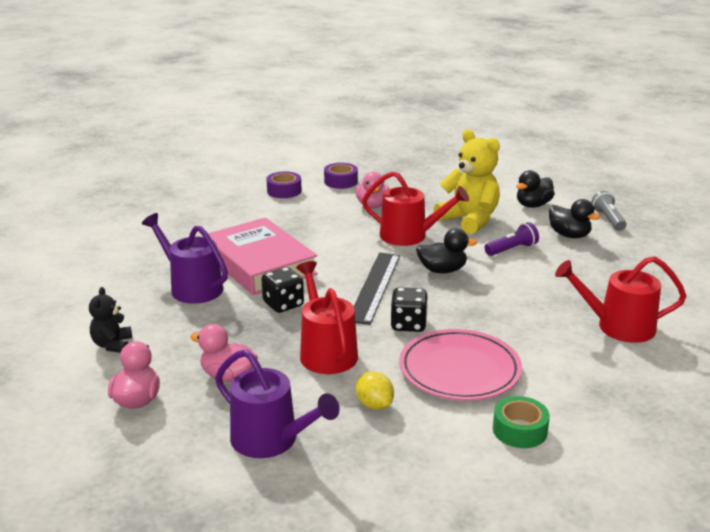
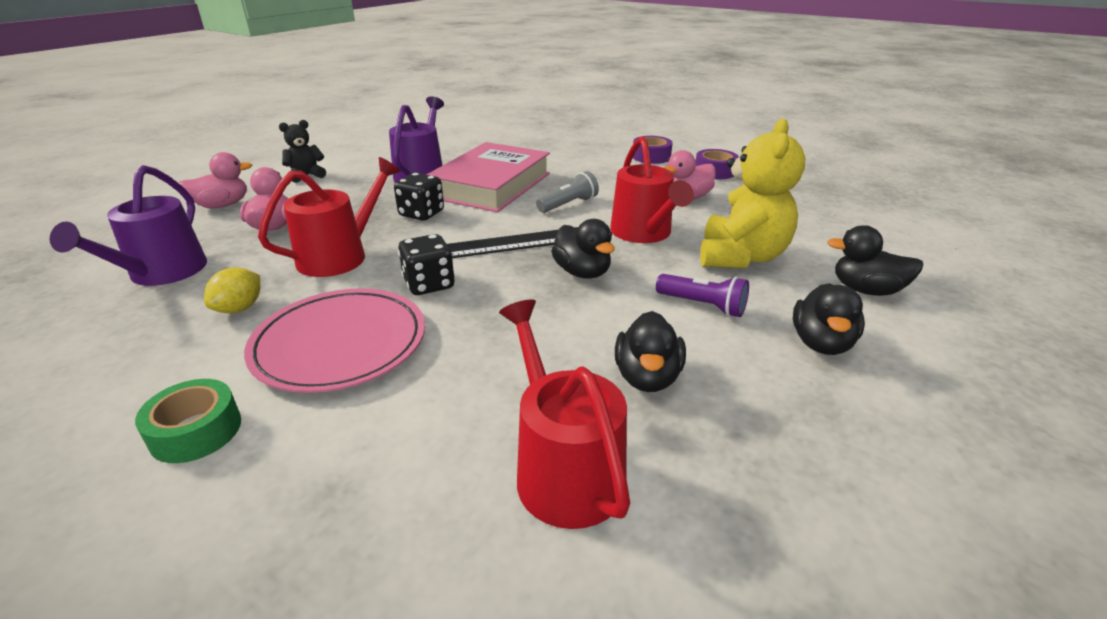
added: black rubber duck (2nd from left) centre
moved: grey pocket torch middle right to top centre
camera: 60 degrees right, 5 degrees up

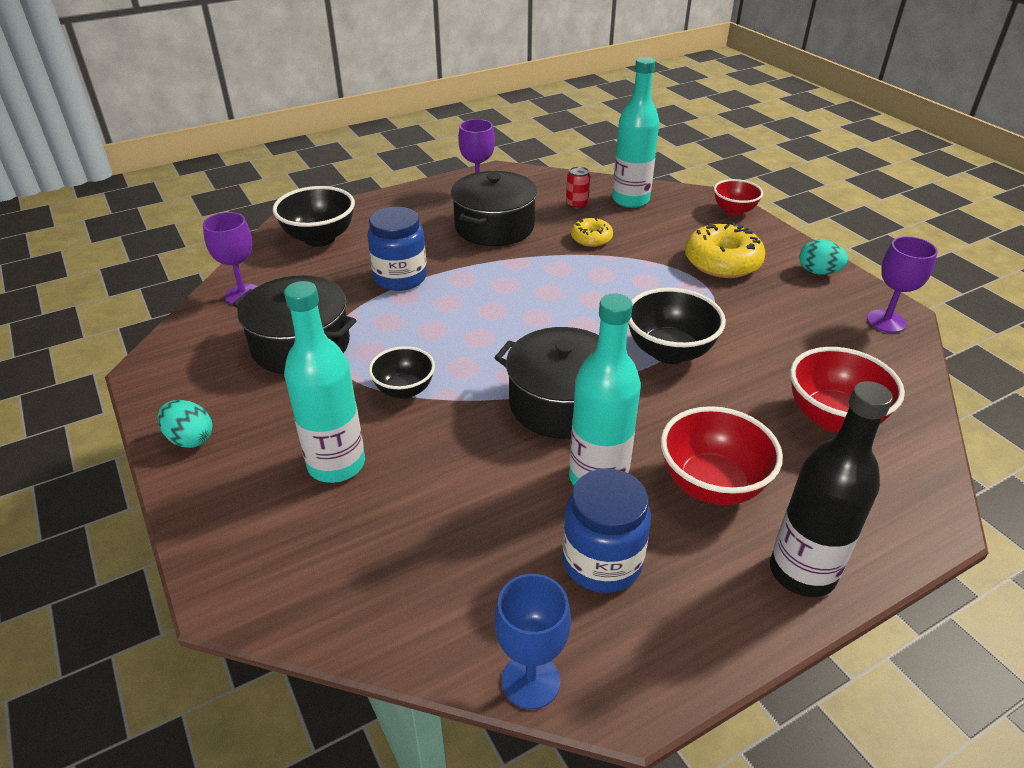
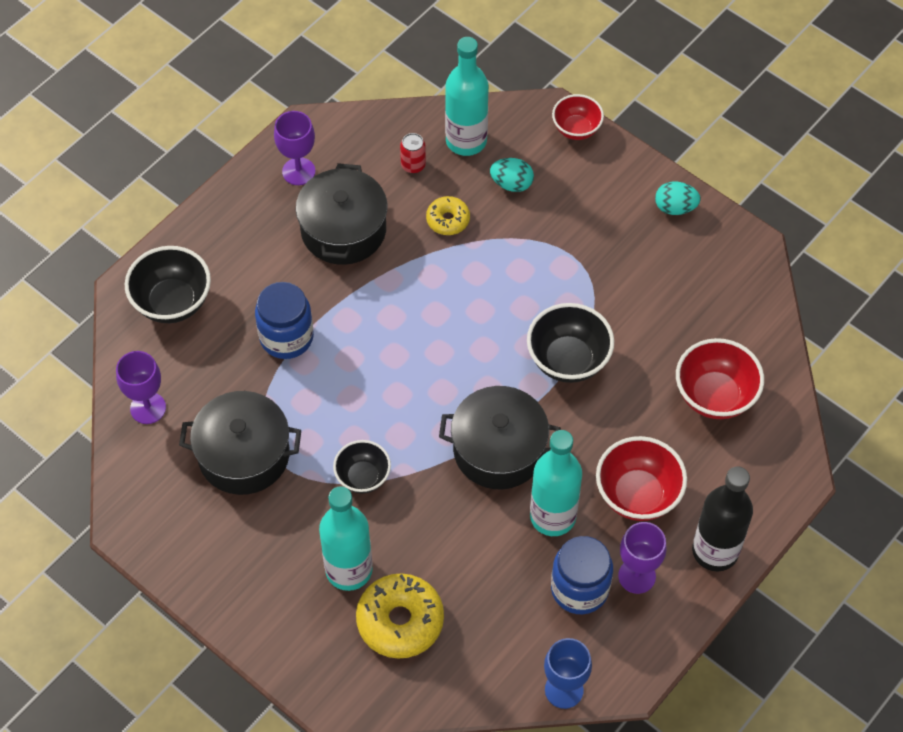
moved: golden donut (2nd from left in the first image) top right to golden donut (1st from left) bottom centre; royal purple chalice (3rd from left) middle right to bottom right; aqua egg shape (1st from left) middle left to top centre
camera: 20 degrees left, 20 degrees up

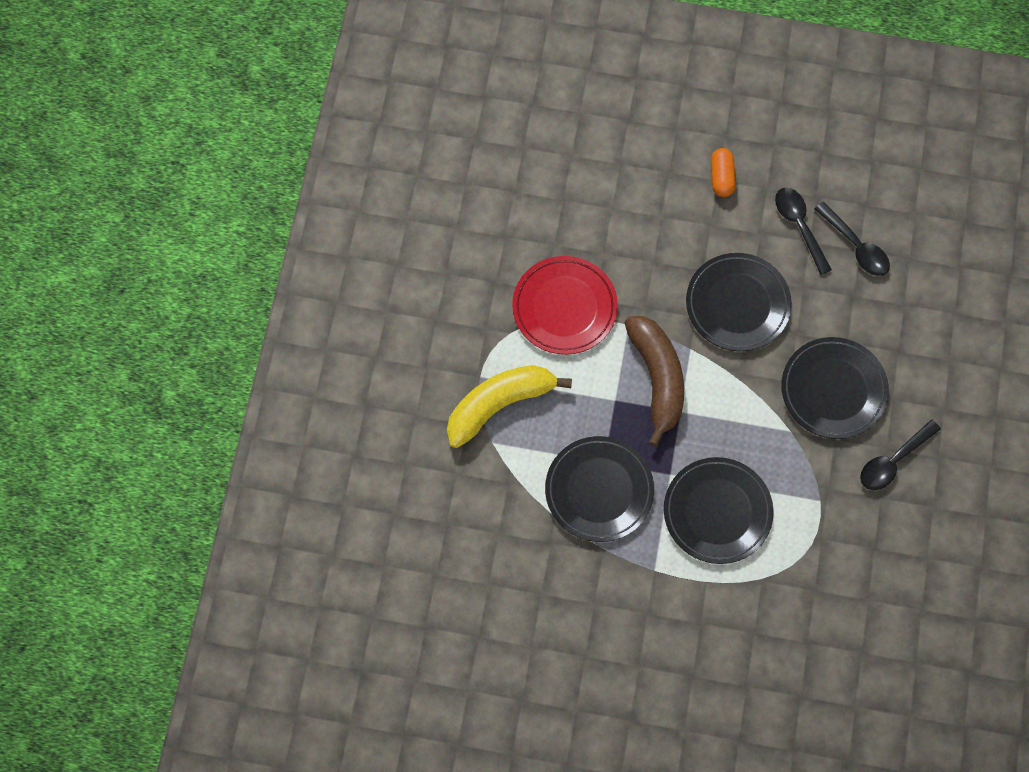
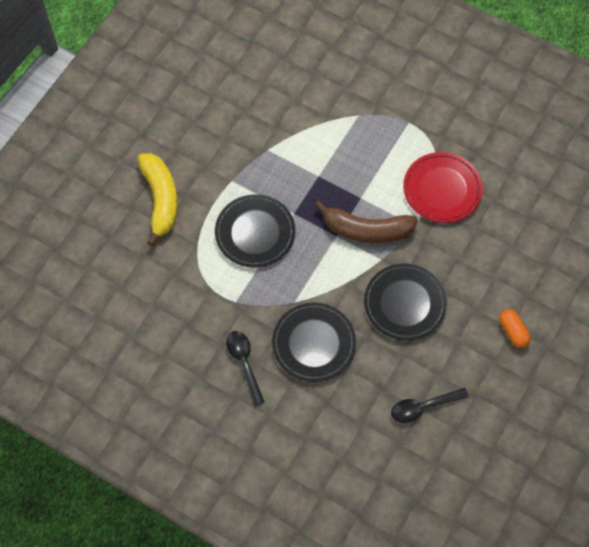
removed: black spoon (1st from left) top right; black dinner plate (1st from left) centre
moved: golden banana centre to middle left
turned: bright orange capsule top right = middle right 45 degrees clockwise
camera: 110 degrees right, 5 degrees down

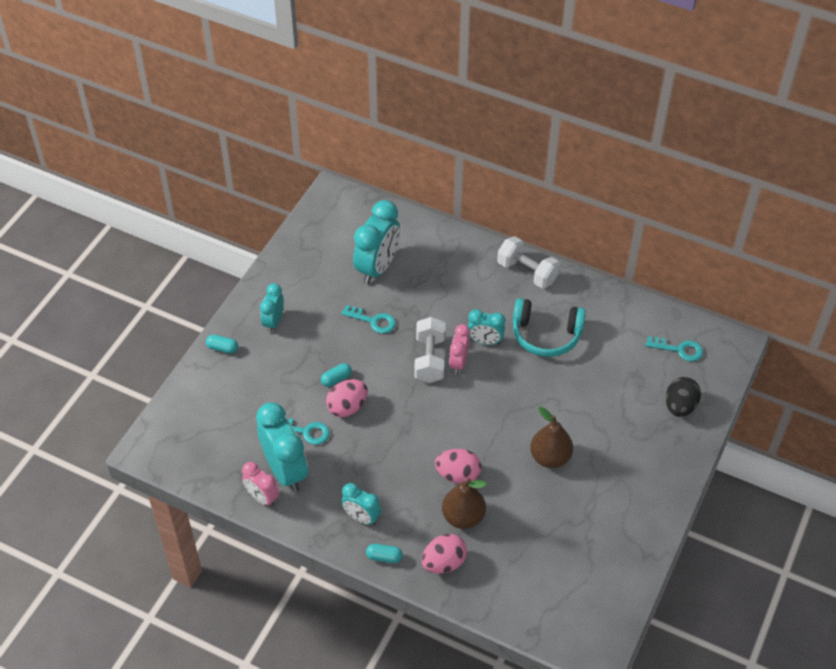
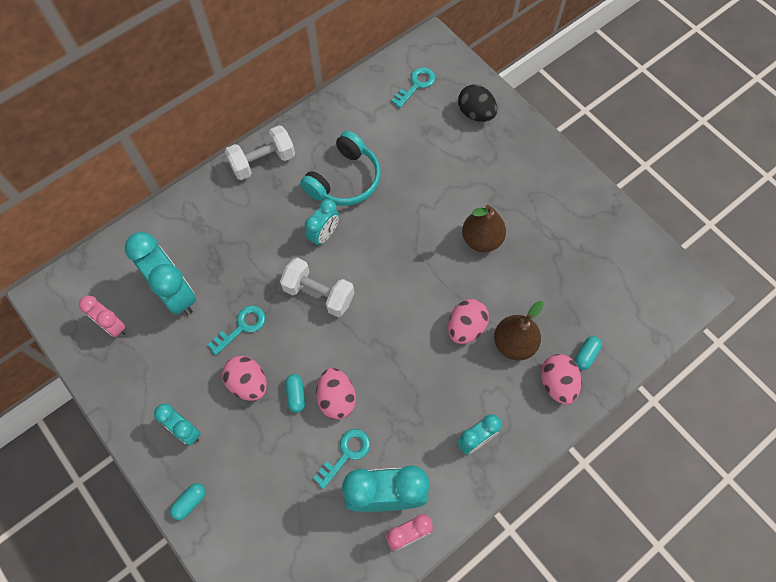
added: pink egg shape (1st from left) middle left
moved: pink clock (2nd from left in the first image) centre to pink clock (1st from left) middle left; aqua capsule (3rd from left) bottom centre to middle right
camera: 65 degrees left, 15 degrees up

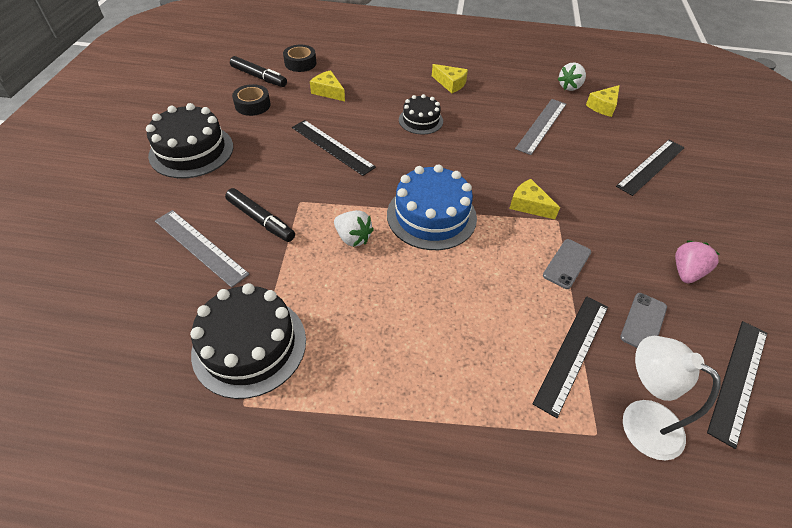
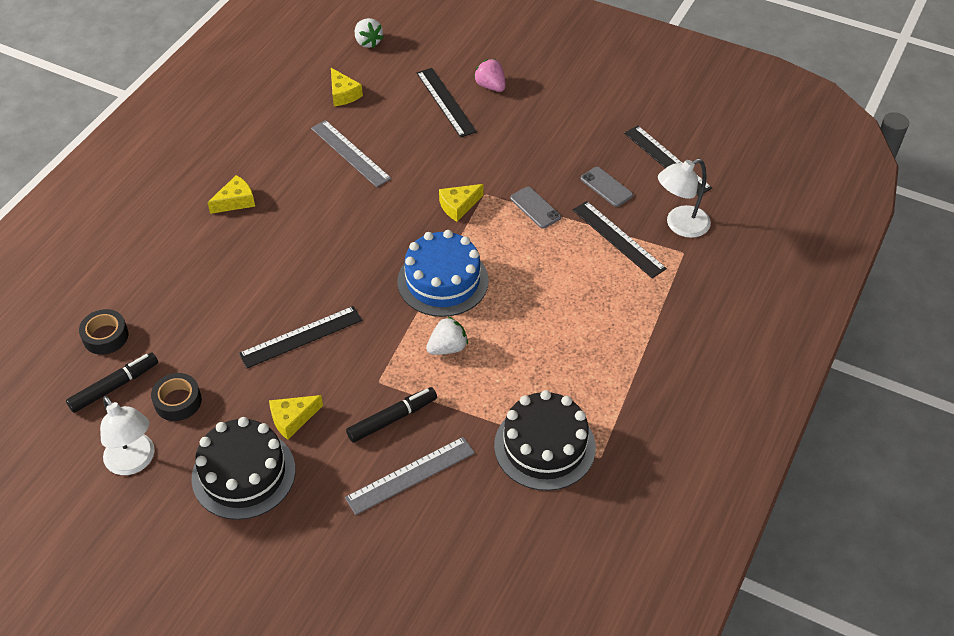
removed: black gateau (3rd from left) top centre
added: white reading lamp (1st from left) bottom left
moved: white berry (2nd from left in the first image) top right to white berry (1st from left) top centre; golden piece of cheese (1st from left in the first image) top centre to golden piece of cheese (2nd from left) middle left; pink berry middle right to top centre
camera: 70 degrees left, 0 degrees up

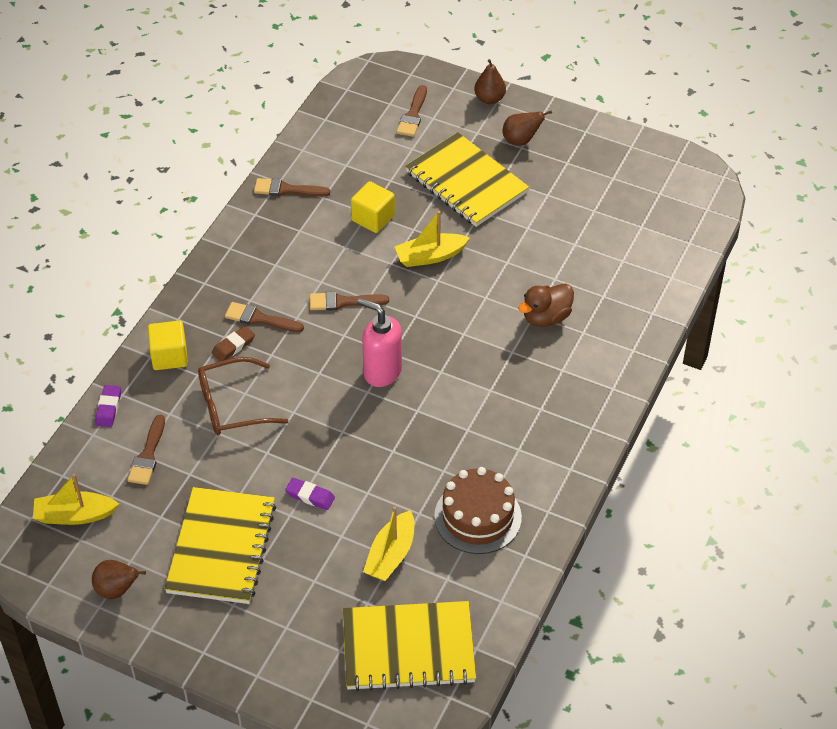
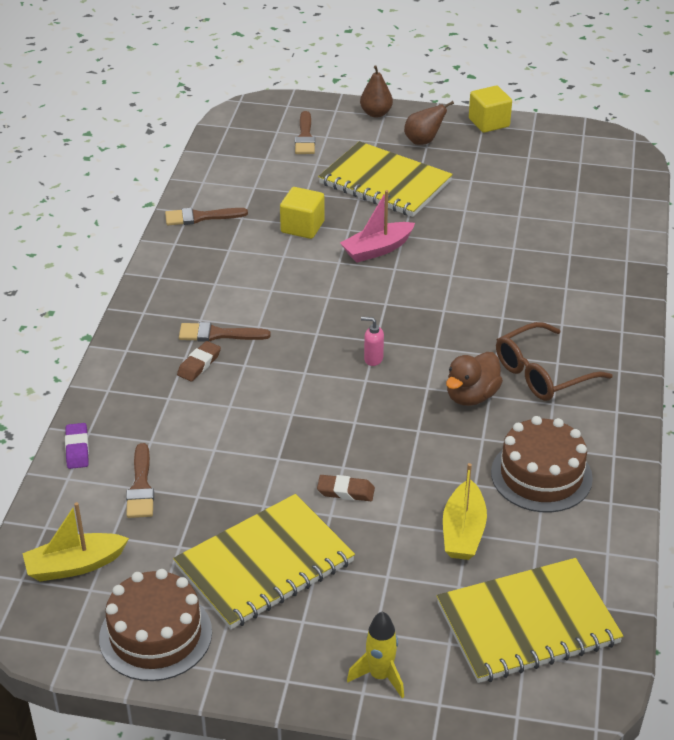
removed: brown paintbrush (4th from left) centre
added: golden rocket bottom centre
moved: brown rubber duck centre to middle right; golden cube (1st from left in the first image) middle left to golden cube (2nd from left) top right; brown spectacles middle left to middle right
replaced: brown pear fruit (1st from left) bottom left to brown gateau (1st from left) bottom left
recoloured: golden toy boat (3rd from left) top centre to pink toy boat top centre; royal purple pencil eraser (2nd from left) bottom centre to brown pencil eraser (2nd from left) centre
turned: golden notebook (1st from left) bottom left = bottom centre 60 degrees clockwise
resized: pink pump bottle centre = centre x0.47
camera: 15 degrees left, 10 degrees down

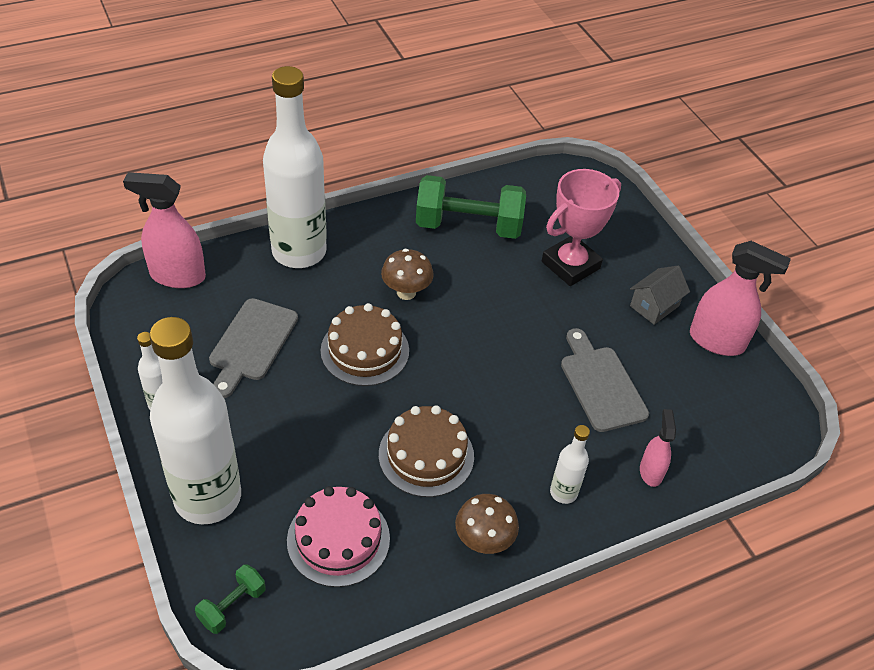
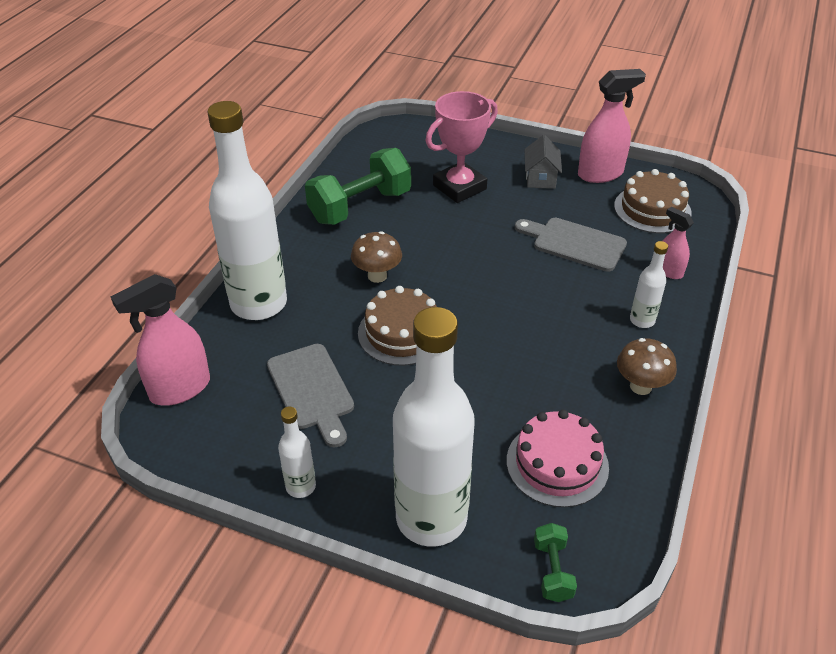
moved: brown gateau (2nd from left) bottom centre to top right
turned: pink trophy centre = top centre 45 degrees clockwise
camera: 40 degrees left, 5 degrees down

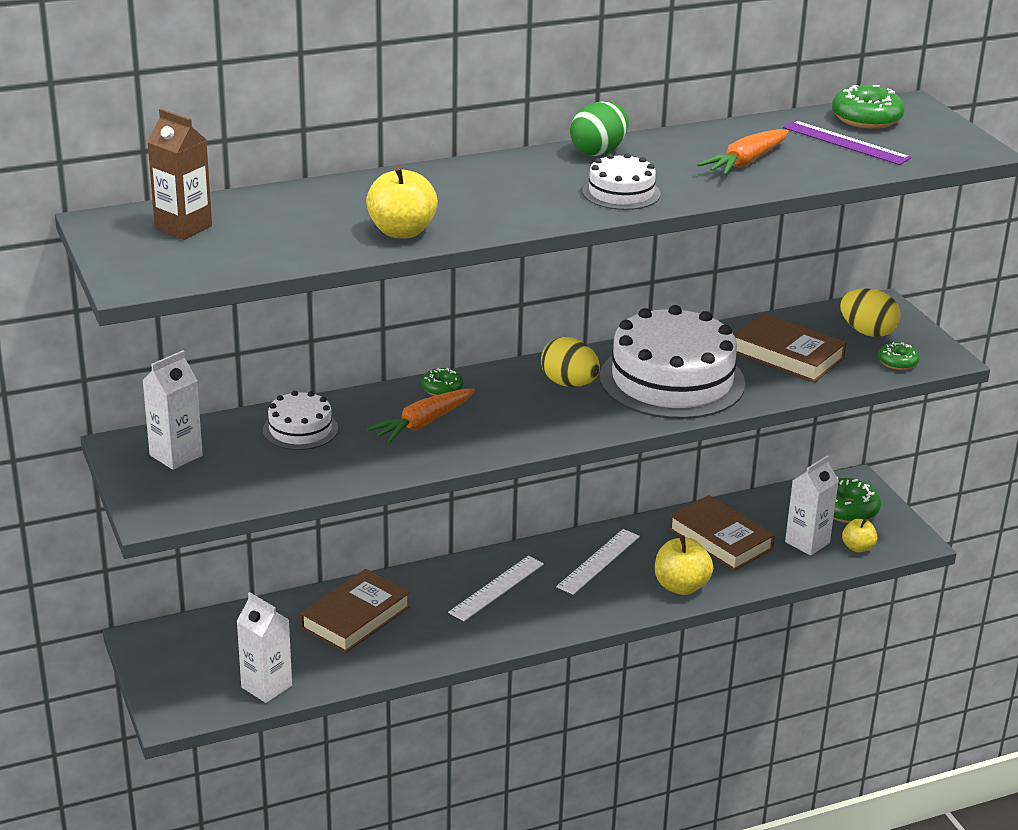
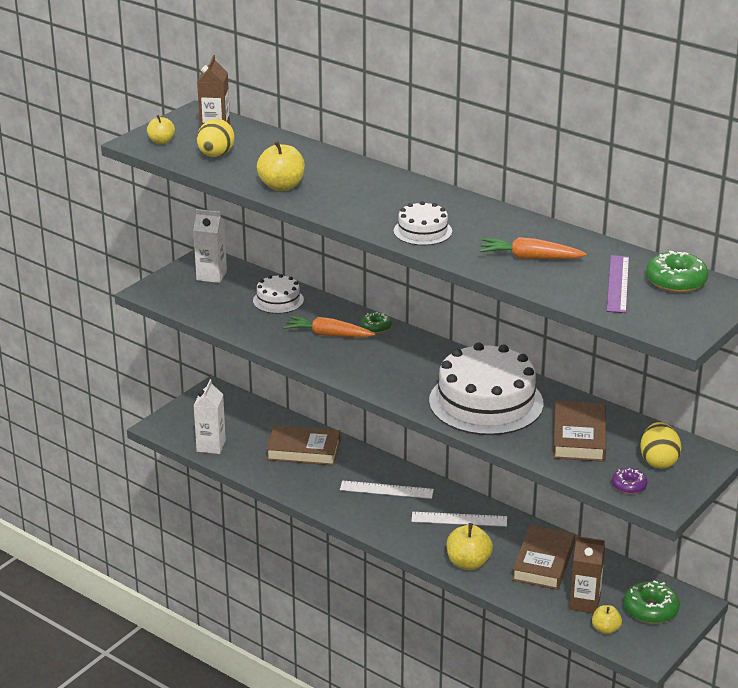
removed: leaf-green egg shape top centre
added: golden apple fruit (1st from left) top left
moved: golden egg shape (1st from left) centre to top left
recoloured: leaf-green donut (4th from left) middle right to royal purple donut bottom right; white carton (3rd from left) middle right to brown carton (2nd from left) bottom right
camera: 60 degrees right, 0 degrees up

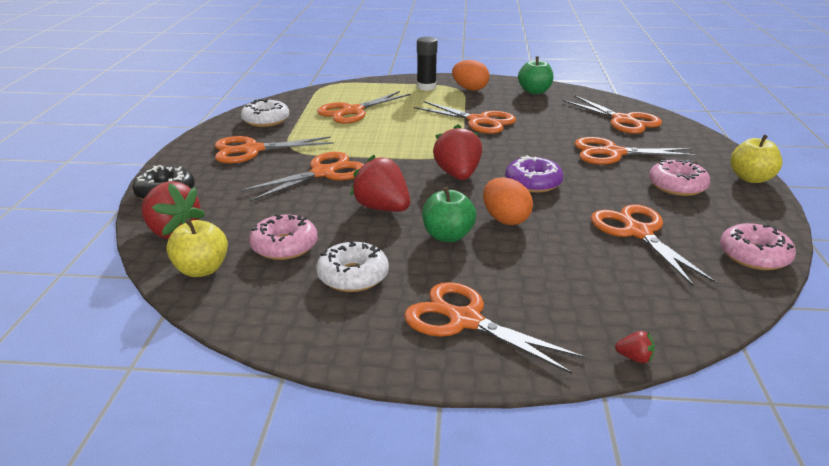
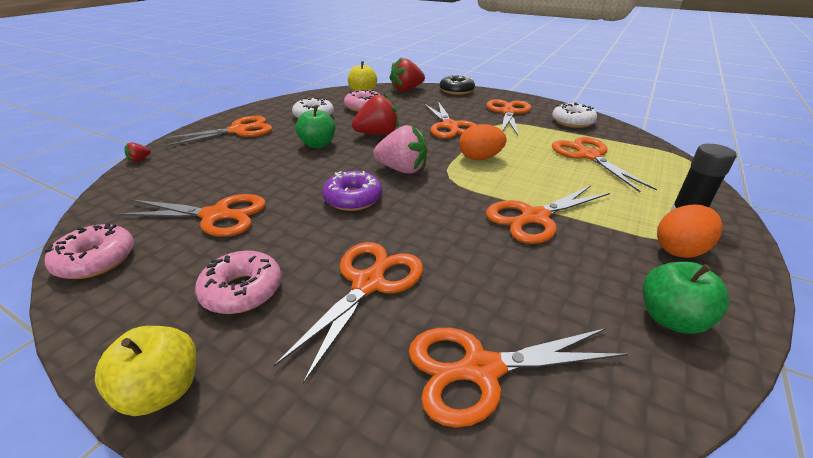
moved: bright orange egg shape (2nd from left in the first image) centre to bright orange egg shape (1st from left) top centre
recoloured: crimson berry (3rd from left) top centre to pink berry top centre
camera: 115 degrees right, 5 degrees up

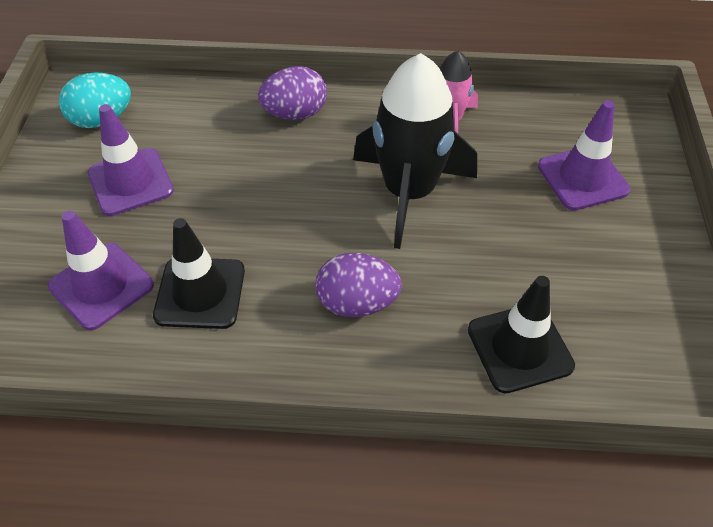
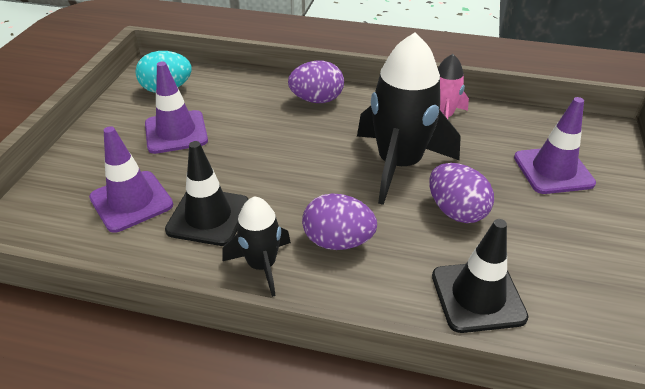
added: royal purple egg shape (3rd from left) middle right; black rocket (1st from left) centre
camera: 10 degrees right, 10 degrees down

